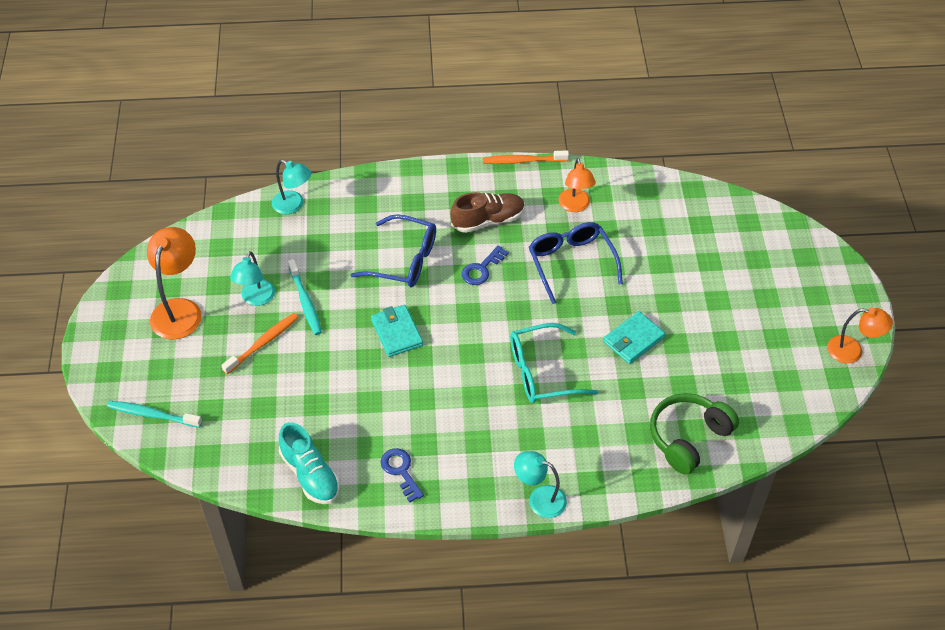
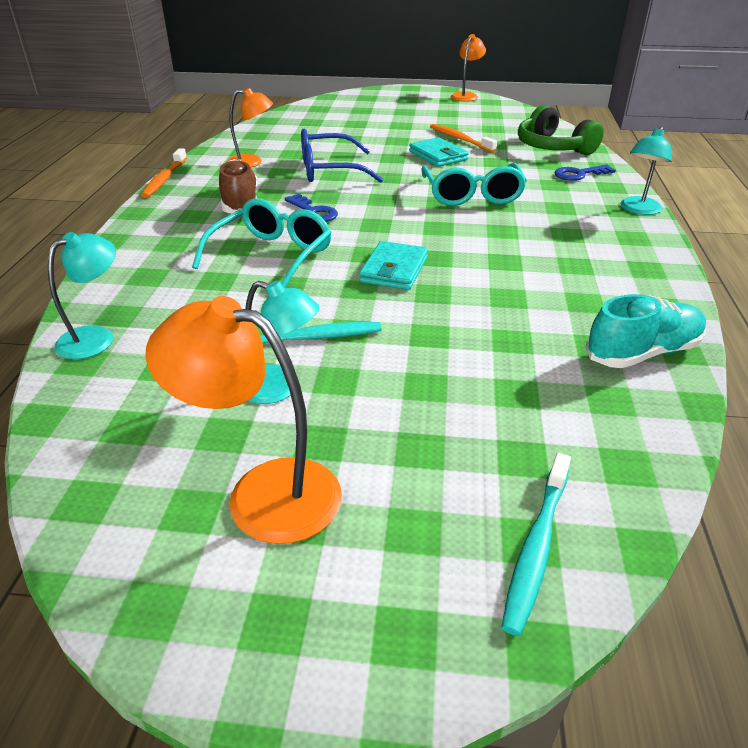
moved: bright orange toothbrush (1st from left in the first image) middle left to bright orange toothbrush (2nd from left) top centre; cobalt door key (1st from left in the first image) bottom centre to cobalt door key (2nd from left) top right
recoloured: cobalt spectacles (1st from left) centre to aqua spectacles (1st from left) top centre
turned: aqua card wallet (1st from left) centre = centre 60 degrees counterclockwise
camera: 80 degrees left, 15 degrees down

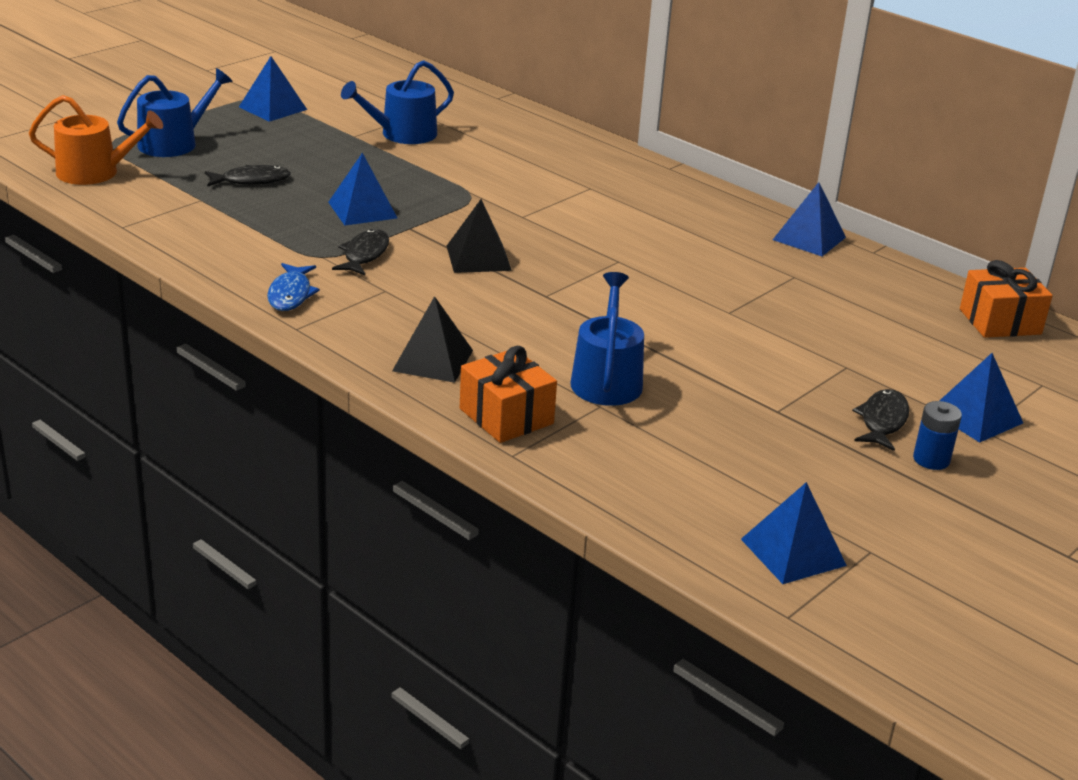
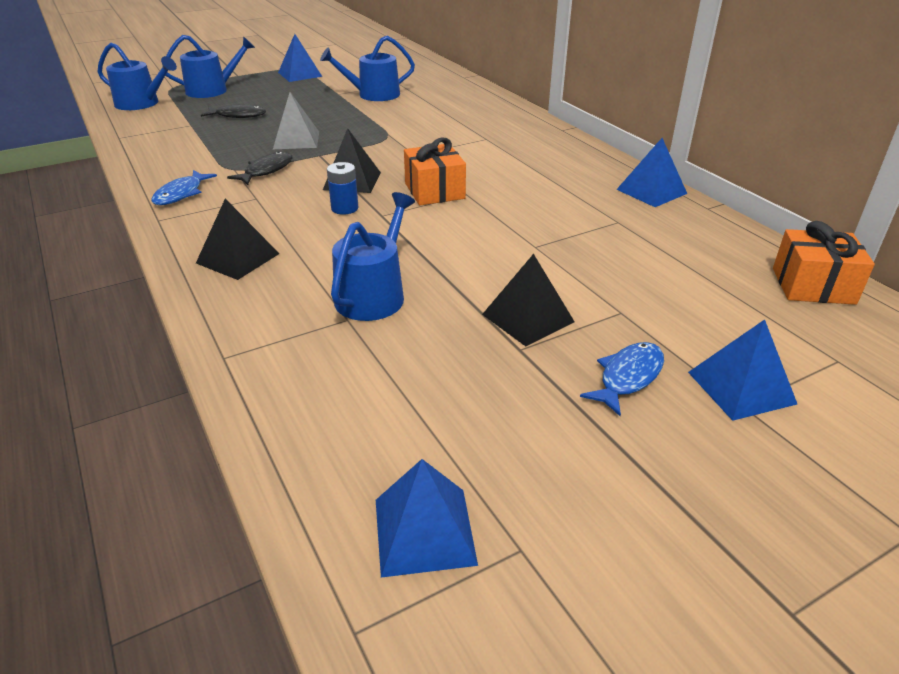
added: black pyramid shape (3rd from left) centre
moved: bright orange wrapped gift (1st from left) centre to top centre; cobalt power cell middle right to top centre
recoloured: bright orange sprinkling can top left to cobalt sprinkling can (1st from left) top left; cobalt pyramid shape (2nd from left) top centre to grey pyramid shape top left; black toy fish (3rd from left) middle right to cobalt toy fish (2nd from left) middle right
camera: 20 degrees right, 5 degrees up

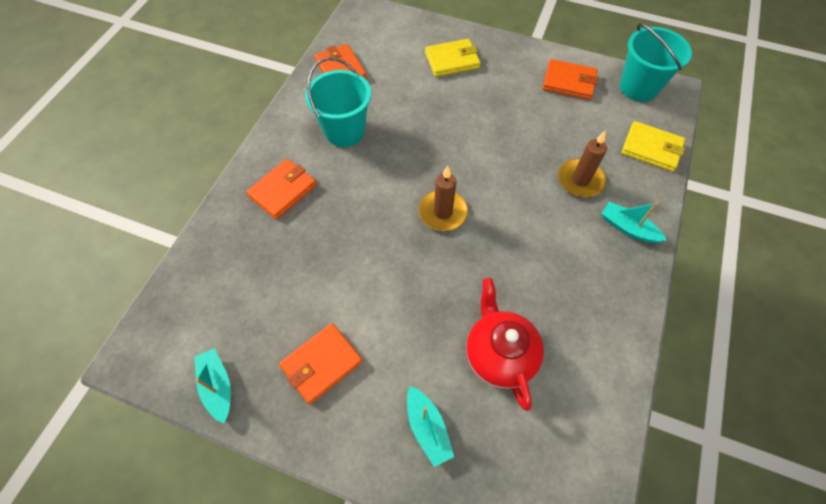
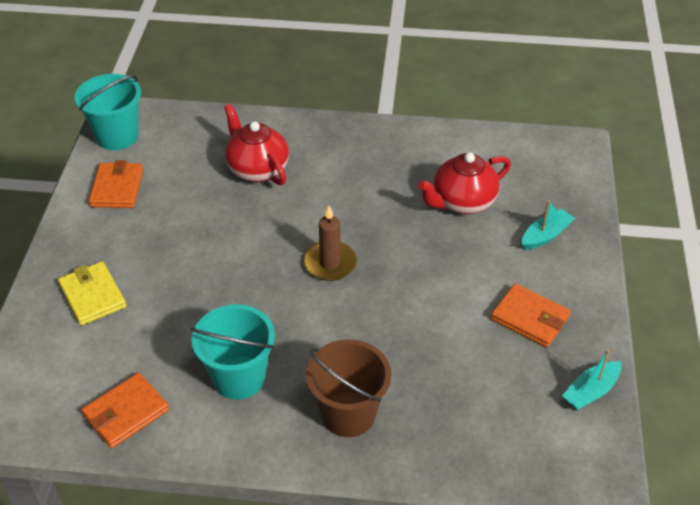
removed: golden card wallet (2nd from left) top right; aqua toy boat (3rd from left) middle right
replaced: brown candle (2nd from left) top right to crimson teapot (1st from left) top centre; bright orange card wallet (1st from left) centre to brown bucket bottom centre
camera: 105 degrees left, 15 degrees down

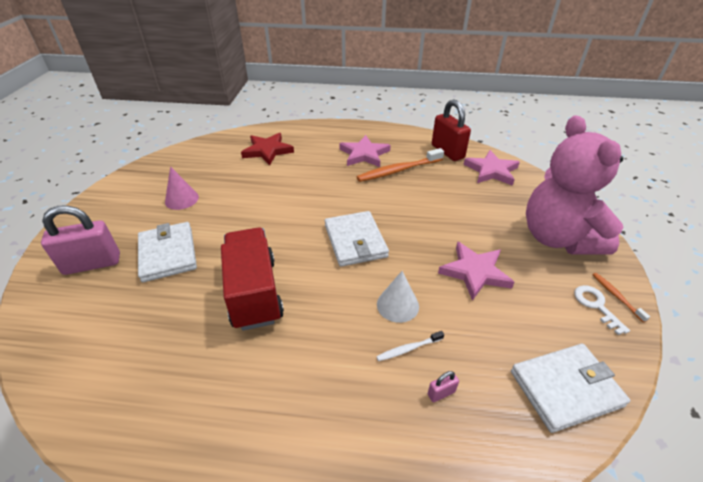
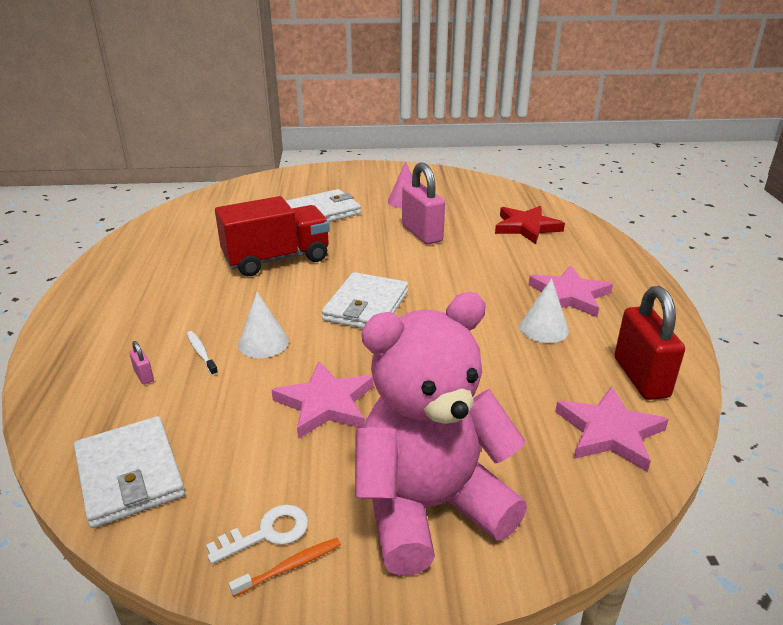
moved: pink small lock (1st from left in the first image) middle left to pink small lock (2nd from left) top centre
replaced: bright orange toothbrush (1st from left) centre to white cone (2nd from left) middle right
turned: crimson small lock top centre = middle right 60 degrees counterclockwise; white card wallet (2nd from left in the first image) centre = centre 45 degrees counterclockwise
camera: 80 degrees right, 10 degrees down

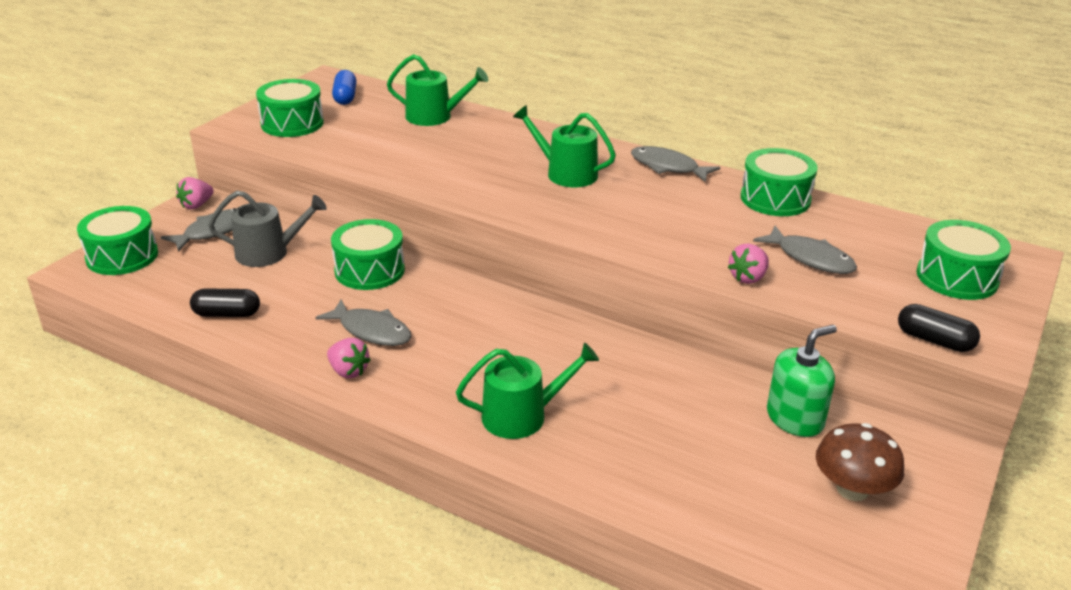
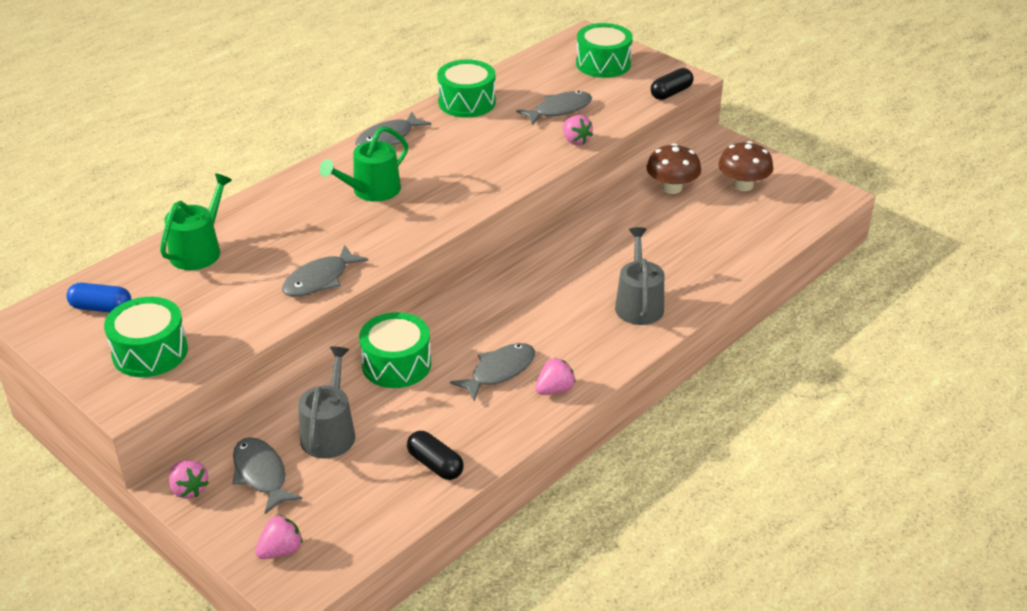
added: grey toy fish (2nd from left) middle left
replaced: leaf-green snare drum (1st from left) middle left to pink berry (2nd from left) bottom left; leaf-green pump bottle middle right to brown fungus (1st from left) top centre
recoloured: leaf-green sprinkling can (2nd from left) centre to grey sprinkling can (2nd from left) centre
turned: black capsule (1st from left) middle left = bottom centre 60 degrees counterclockwise
camera: 75 degrees left, 5 degrees up

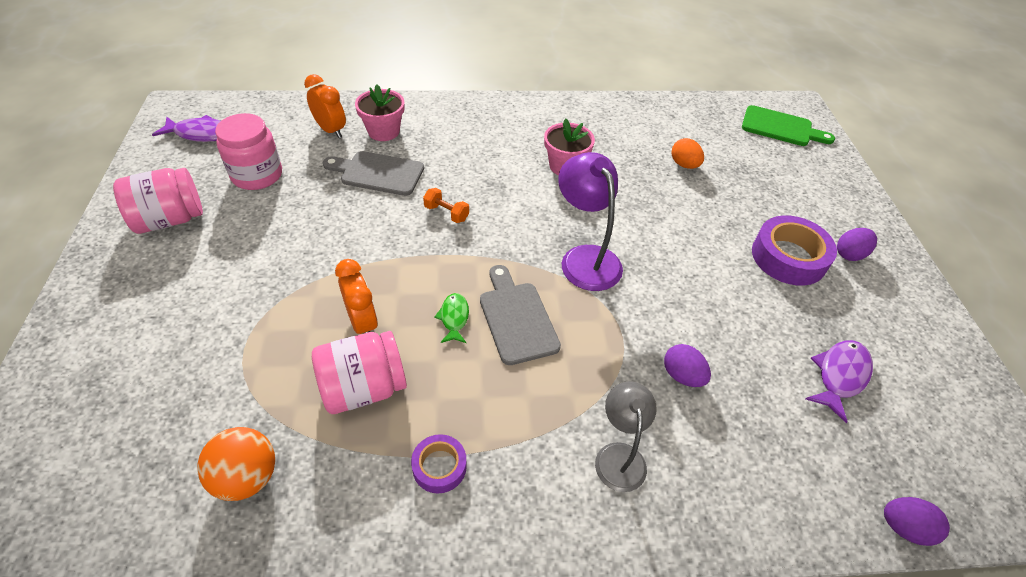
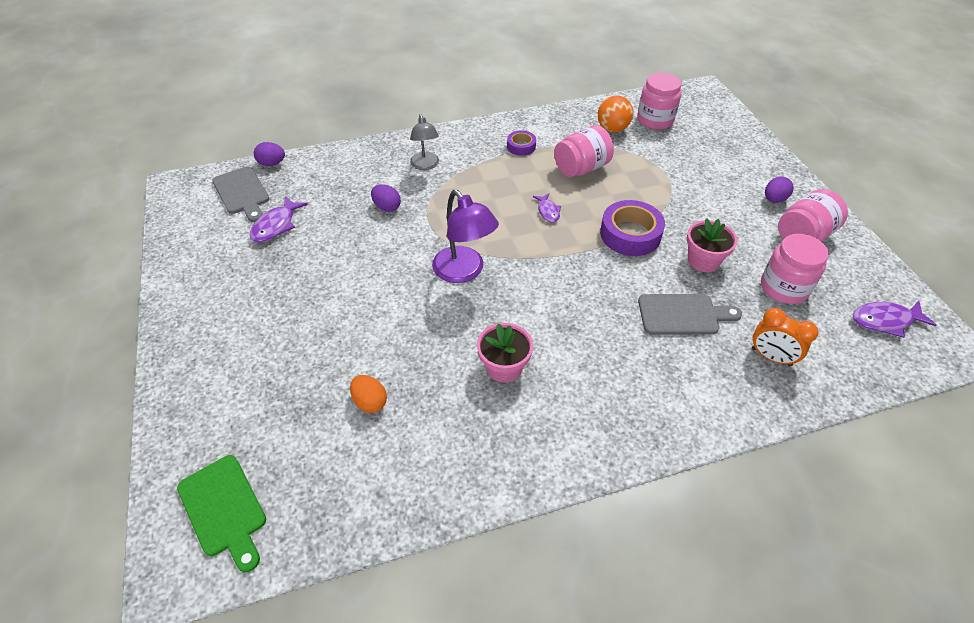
removed: bright orange hand weight centre; bright orange clock (2nd from left) centre
added: pink jam jar (2nd from left) top right
moved: pink plant pot (1st from left in the first image) top centre to pink plant pot (2nd from left) middle right; royal purple roll of tape (2nd from left) middle right to centre; royal purple egg shape (2nd from left in the first image) middle right to royal purple egg shape (3rd from left) top right; grey chopping board (2nd from left in the first image) centre to grey chopping board (1st from left) top left
recoloured: leaf-green toy fish centre to royal purple toy fish (2nd from left) centre
turned: leaf-green chopping board top right = bottom left 135 degrees counterclockwise
camera: 170 degrees right, 0 degrees up

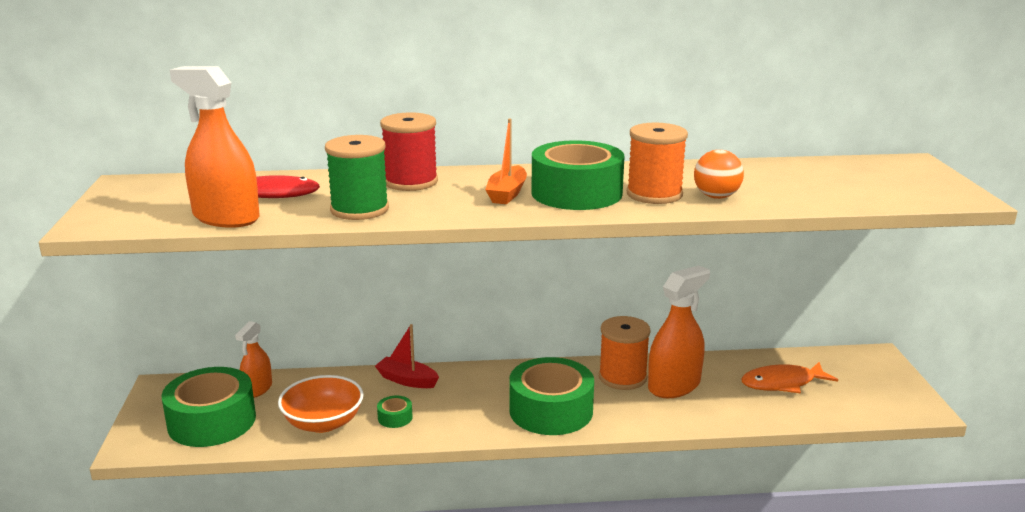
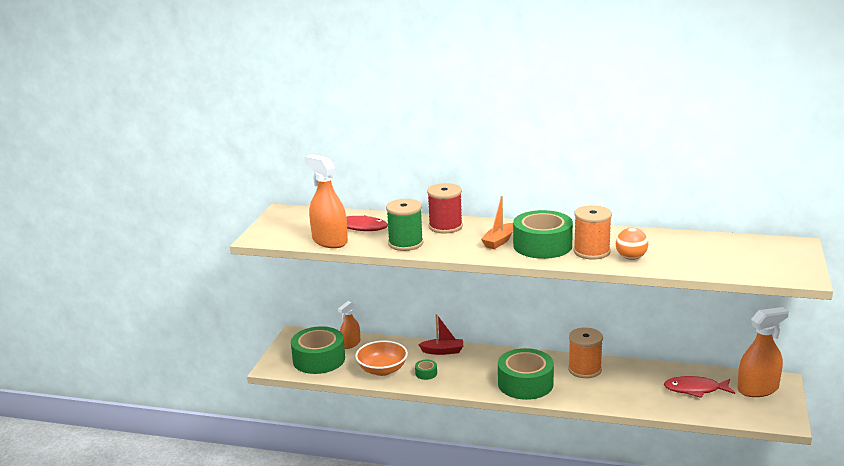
moved: bright orange spray cleaner (3rd from left) centre to bottom right
recoloured: bright orange toy fish bottom right to crimson toy fish (2nd from left) bottom right
turned: crimson toy boat bottom centre = bottom centre 135 degrees clockwise
camera: 20 degrees right, 0 degrees up

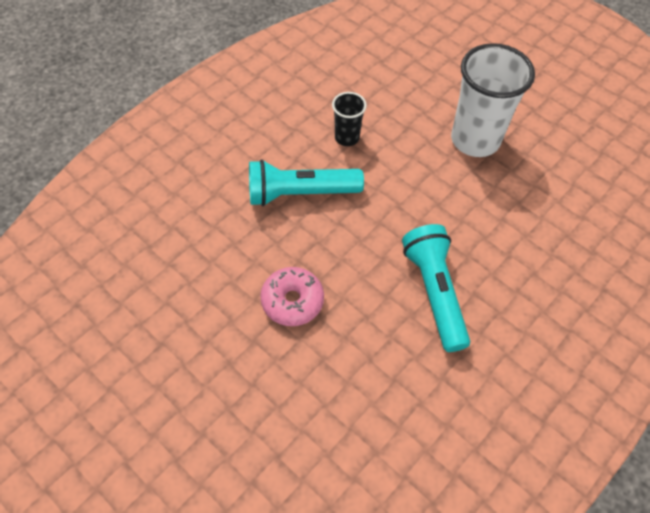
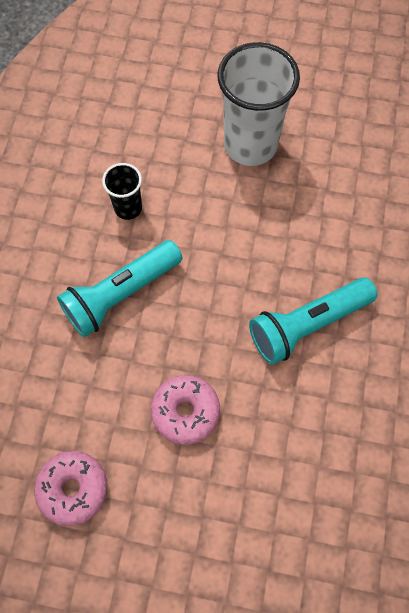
added: pink donut (1st from left) bottom left
turned: aqua pocket torch (2nd from left) middle right = middle right 75 degrees counterclockwise
camera: 30 degrees left, 10 degrees up

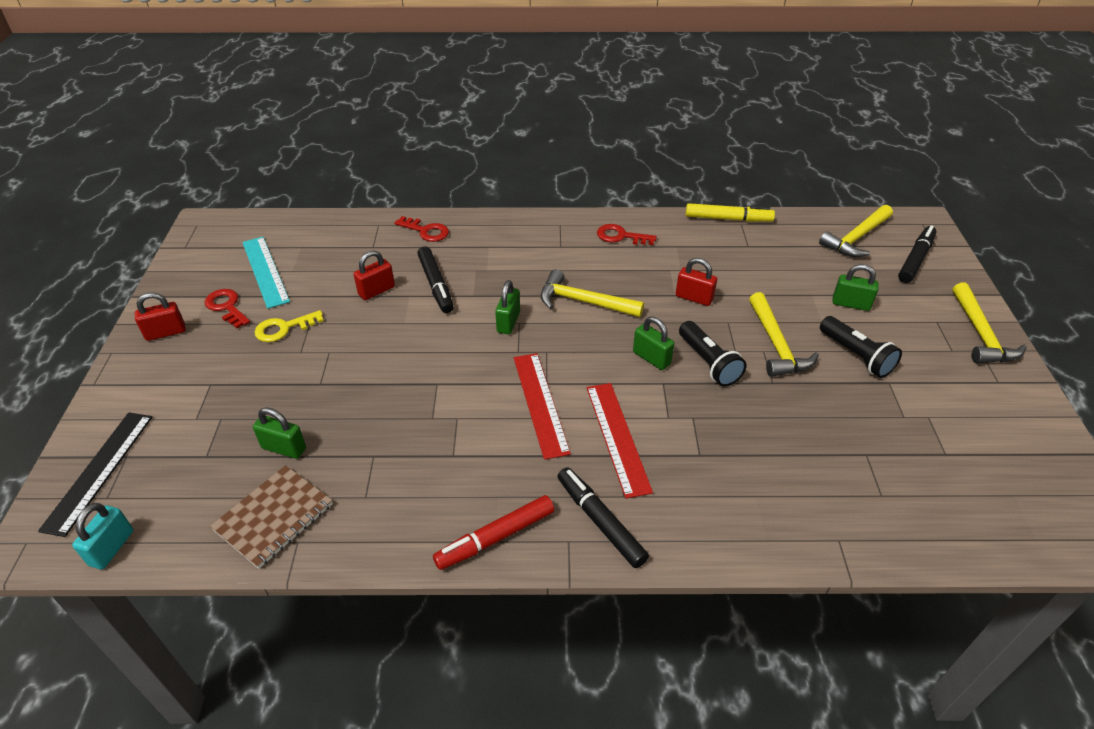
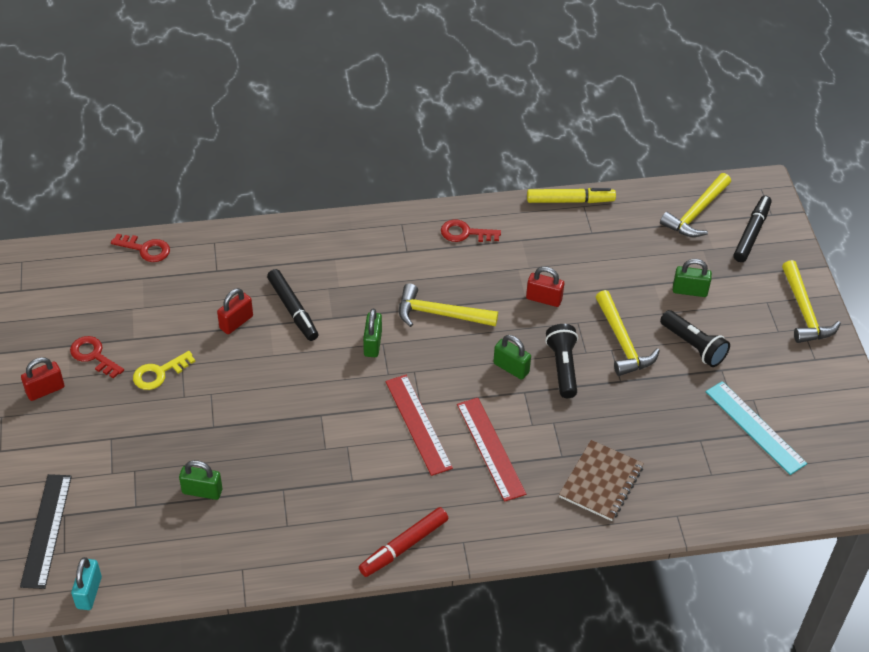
removed: black marker (2nd from left) bottom centre
moved: crimson door key (2nd from left) top centre to middle left; aqua straightedge middle left to middle right; brown notebook bottom left to bottom right
turned: black pocket torch (1st from left) centre = centre 150 degrees counterclockwise
camera: 10 degrees left, 5 degrees up

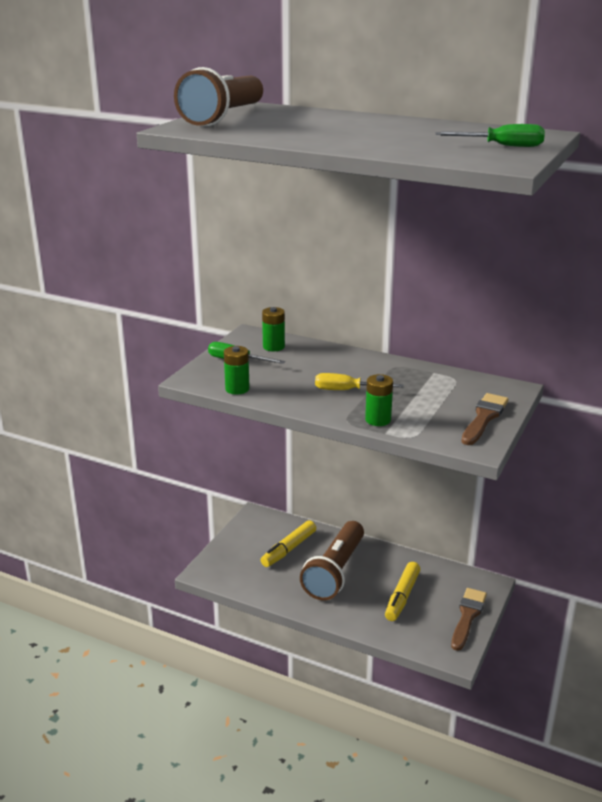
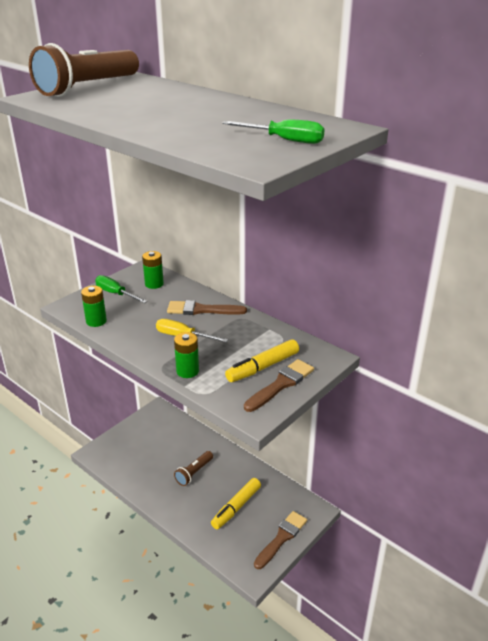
added: brown paintbrush (1st from left) centre
moved: golden marker (1st from left in the first image) bottom centre to golden marker (2nd from left) centre
resized: brown pocket torch (2nd from left) bottom centre = bottom centre x0.52
camera: 15 degrees right, 5 degrees up

